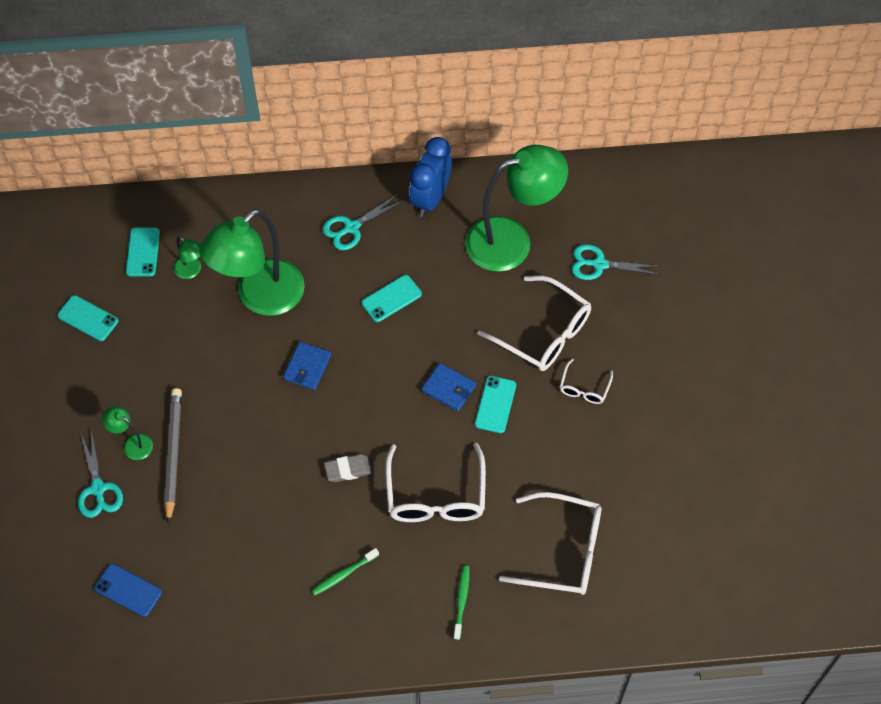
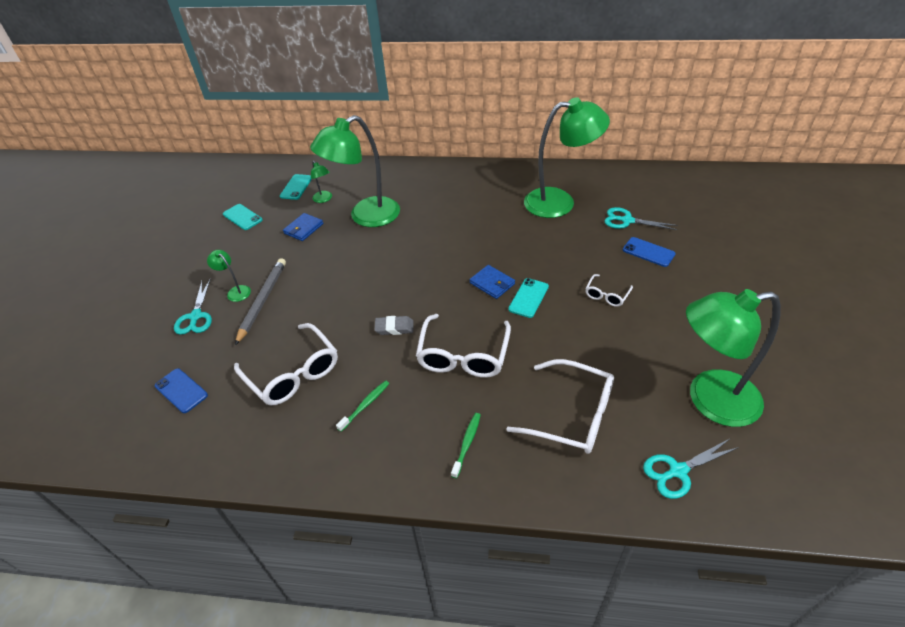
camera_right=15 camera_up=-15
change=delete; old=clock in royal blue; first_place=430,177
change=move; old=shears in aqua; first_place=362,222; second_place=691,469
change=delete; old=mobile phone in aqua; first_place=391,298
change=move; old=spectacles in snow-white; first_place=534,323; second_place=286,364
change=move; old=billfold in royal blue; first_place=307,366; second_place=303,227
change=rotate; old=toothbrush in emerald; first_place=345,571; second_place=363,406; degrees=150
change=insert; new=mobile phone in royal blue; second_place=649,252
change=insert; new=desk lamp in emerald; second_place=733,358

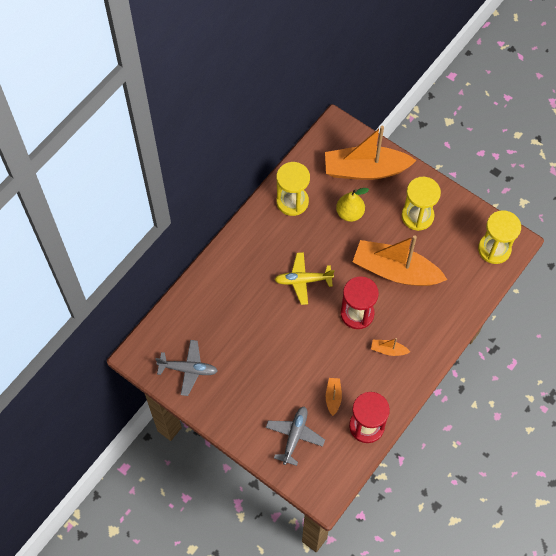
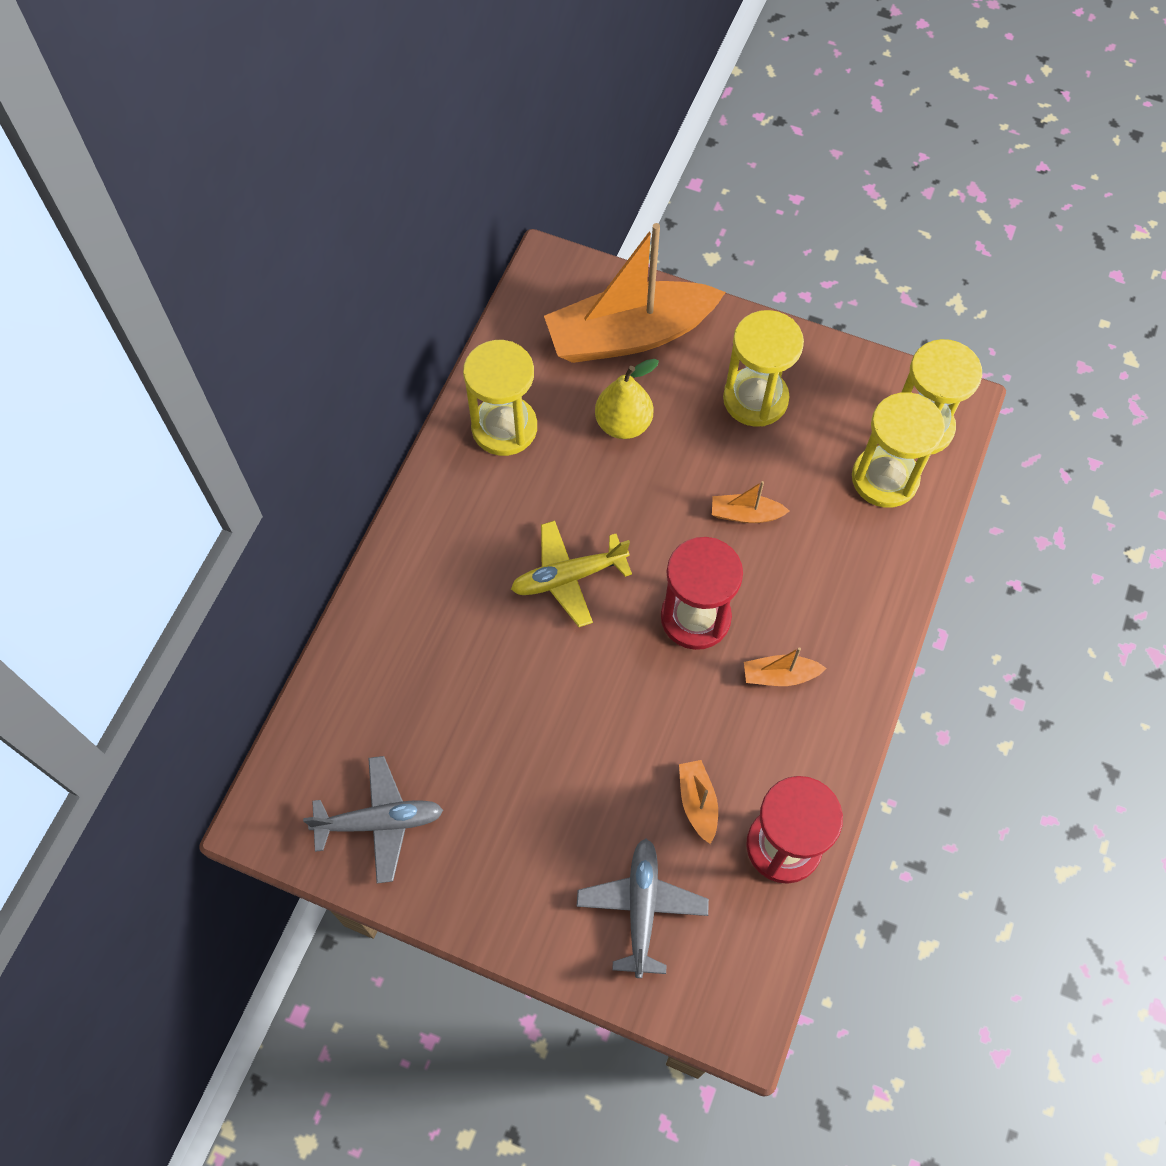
camera_right=-15 camera_up=0
change=resize; old=boat in orange-coloured; first_place=400,260; second_place=750,502; factor=0.4
change=insert; new=hourglass in golden; second_place=898,450

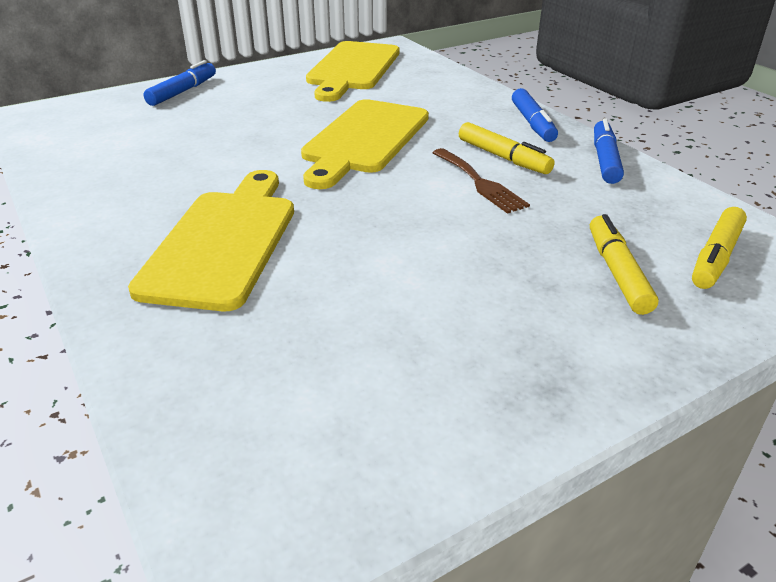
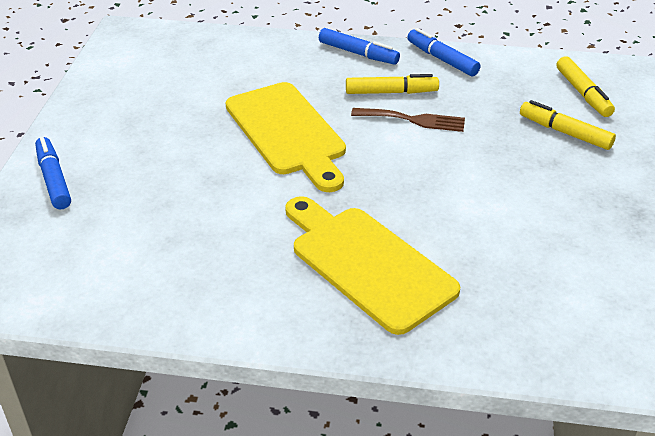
camera_right=-50 camera_up=5
change=delete; old=cutting board in golden; first_place=353,71

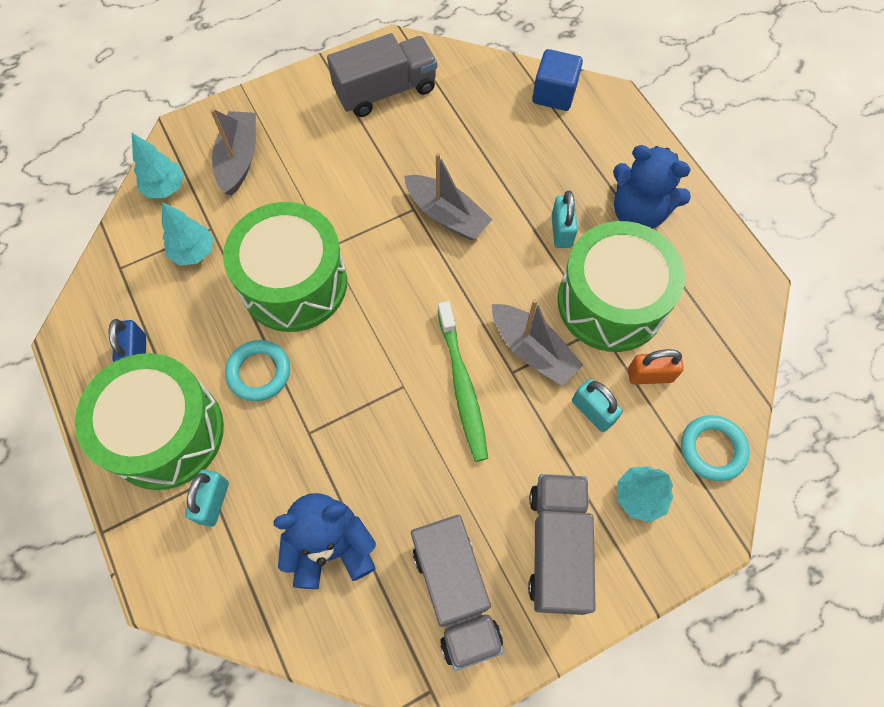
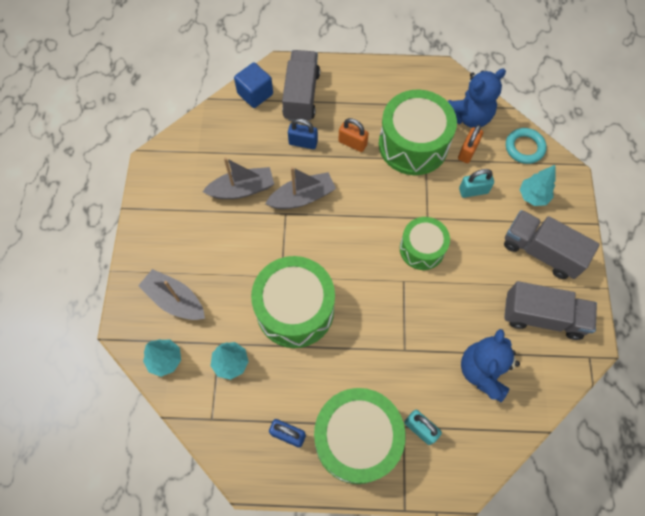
camera_right=-60 camera_up=0
change=move; old=toy truck in grey; first_place=382,75; second_place=301,85
change=move; old=stuffed bear in royal blue; first_place=652,187; second_place=477,98
change=recolor; old=padlock in aqua; new=padlock in orange-coloured; first_place=565,219; second_place=353,135
change=move; old=boat in grey; first_place=537,342; second_place=238,178
change=replace; old=toothbrush in emerald; new=toy drum in emerald; first_place=463,381; second_place=425,243
change=delete; old=torus in aqua; first_place=257,370
change=insert; new=padlock in royal blue; second_place=303,134

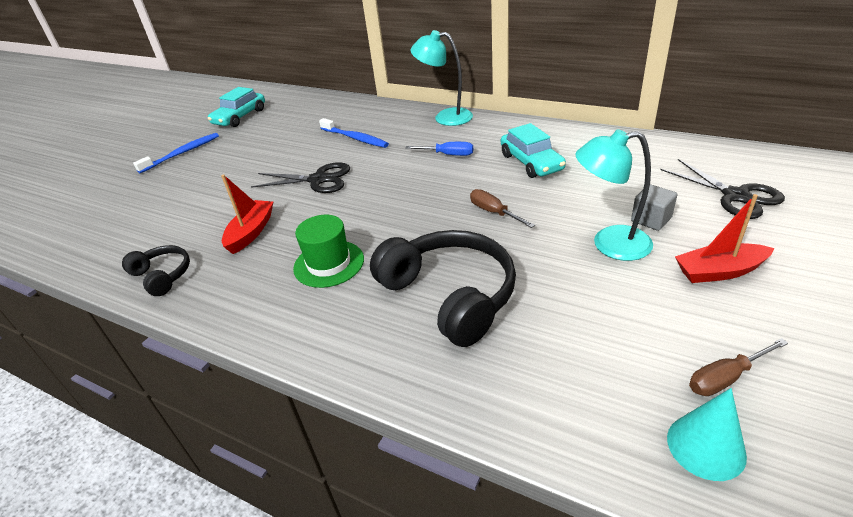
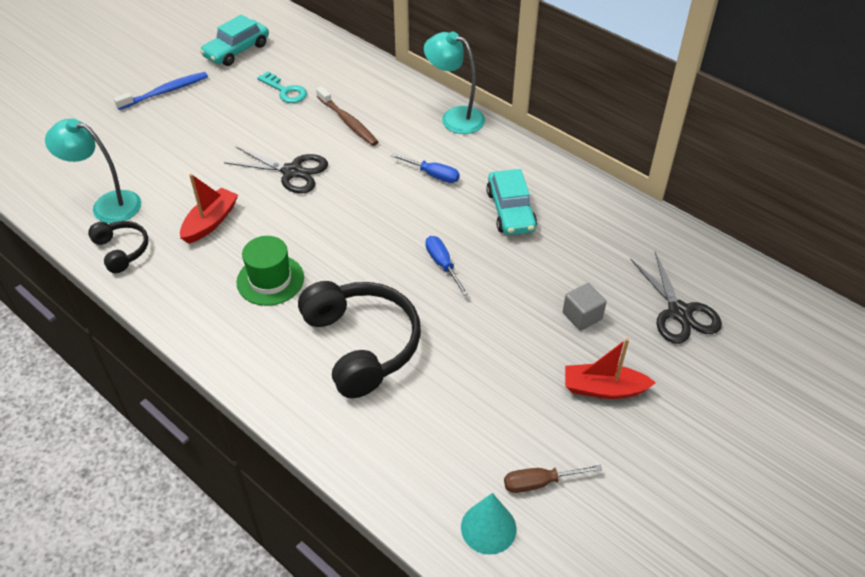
camera_right=10 camera_up=10
change=recolor; old=toothbrush in royal blue; new=toothbrush in dark brown; first_place=354,133; second_place=347,116
change=move; old=desk lamp in aqua; first_place=614,195; second_place=93,170
change=recolor; old=hand screwdriver in dark brown; new=hand screwdriver in royal blue; first_place=502,208; second_place=447,265
change=insert; new=door key in aqua; second_place=282,87

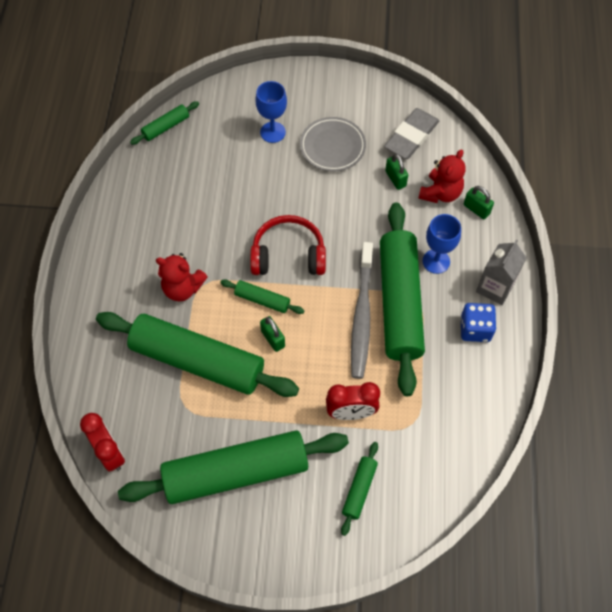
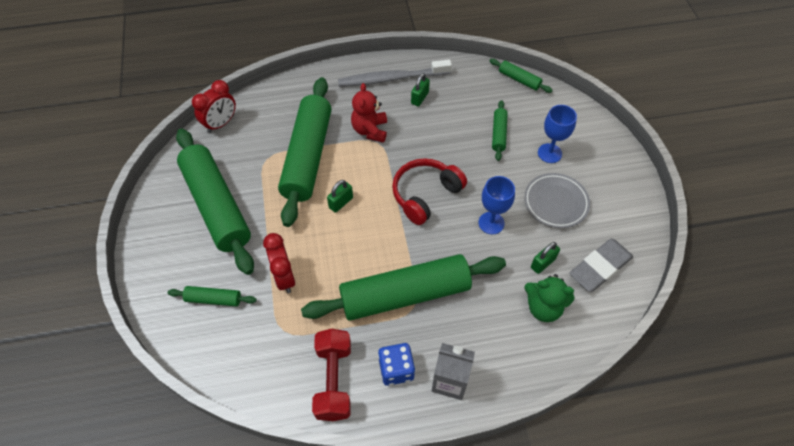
camera_right=75 camera_up=-5
change=rotate; old=pencil eraser in grey; first_place=411,133; second_place=601,265; degrees=-60
change=recolor; old=stuffed bear in crimson; new=stuffed bear in emerald; first_place=441,176; second_place=549,298
change=move; old=padlock in emerald; first_place=479,202; second_place=420,89
change=move; old=chalice in royal blue; first_place=442,244; second_place=497,205
change=rotate; old=headset in crimson; first_place=288,245; second_place=429,191; degrees=-120
change=move; old=toothbrush in grey; first_place=362,310; second_place=395,73
change=move; old=dough roller in emerald; first_place=262,297; second_place=500,130
change=insert; new=free weight in crimson; second_place=331,375

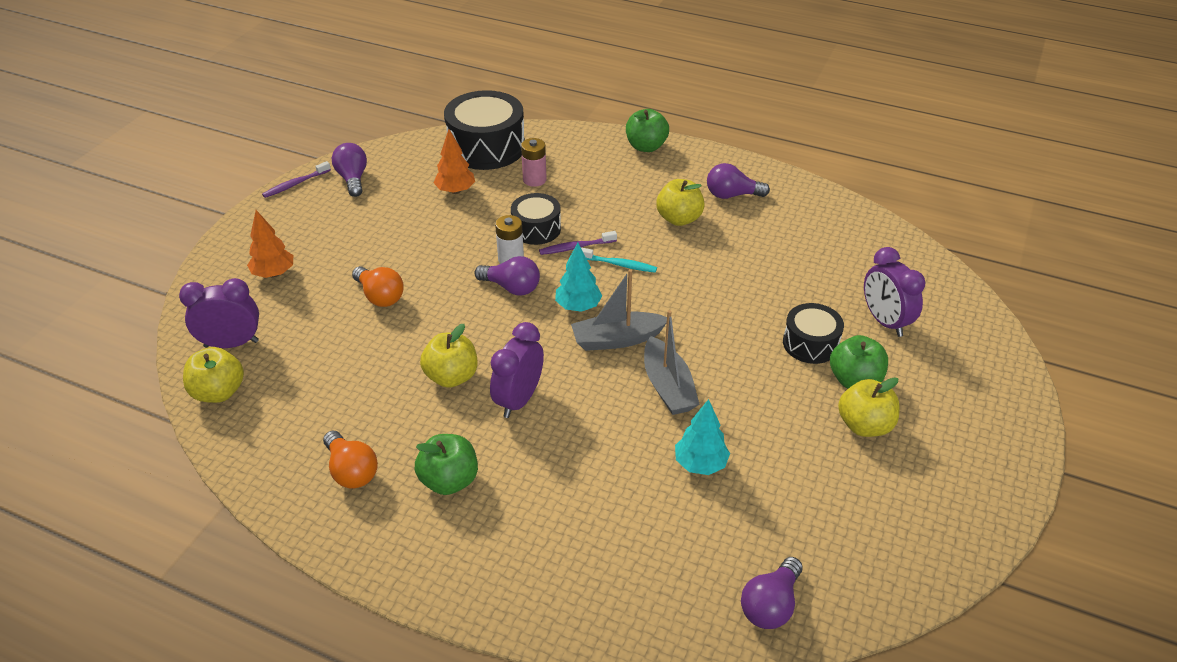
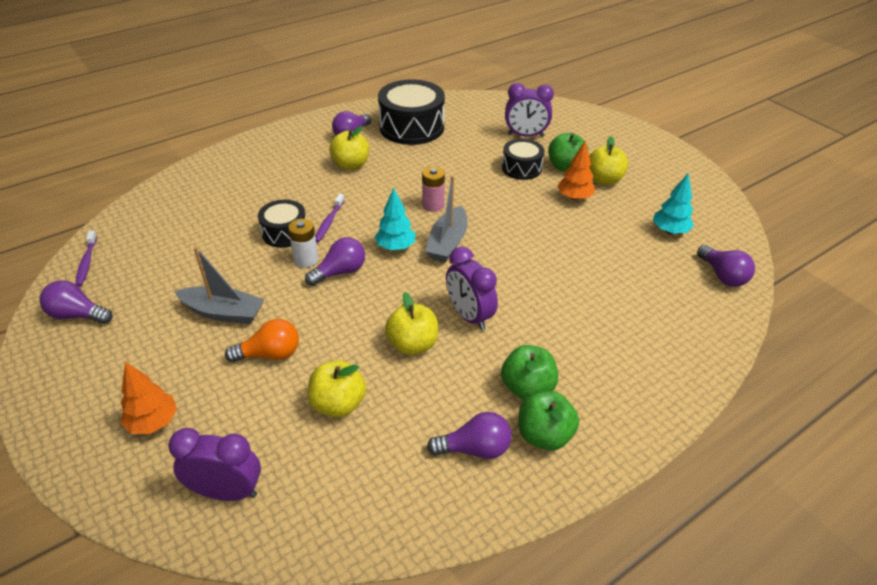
camera_right=-60 camera_up=0
change=move; old=toy drum in ebony; first_place=484,130; second_place=411,112
change=move; old=apple fruit in emerald; first_place=647,130; second_place=549,421
change=move; old=fir tree in orange-coloured; first_place=454,161; second_place=576,170
change=move; old=battery in rose-pink; first_place=534,162; second_place=433,189
change=move; old=toothbrush in violet; first_place=296,179; second_place=86,258
change=delete; old=toothbrush in aqua; first_place=619,260
change=rotate; old=clock in violet; first_place=219,313; second_place=214,464; degrees=75
change=move; old=boat in grey; first_place=671,362; second_place=219,285
change=move; old=apple fruit in golden; first_place=213,375; second_place=337,388
change=move; old=fir tree in aqua; first_place=702,437; second_place=673,203
change=recolor; old=light bulb in orange-coloured; new=light bulb in violet; first_place=350,460; second_place=469,435

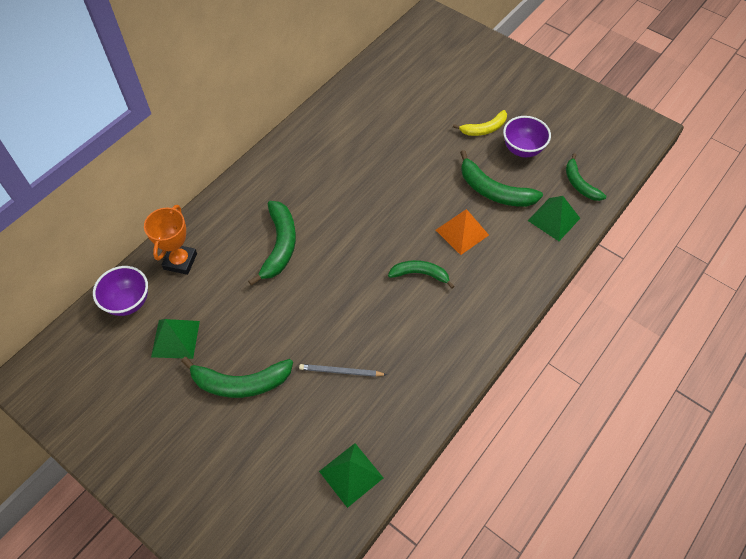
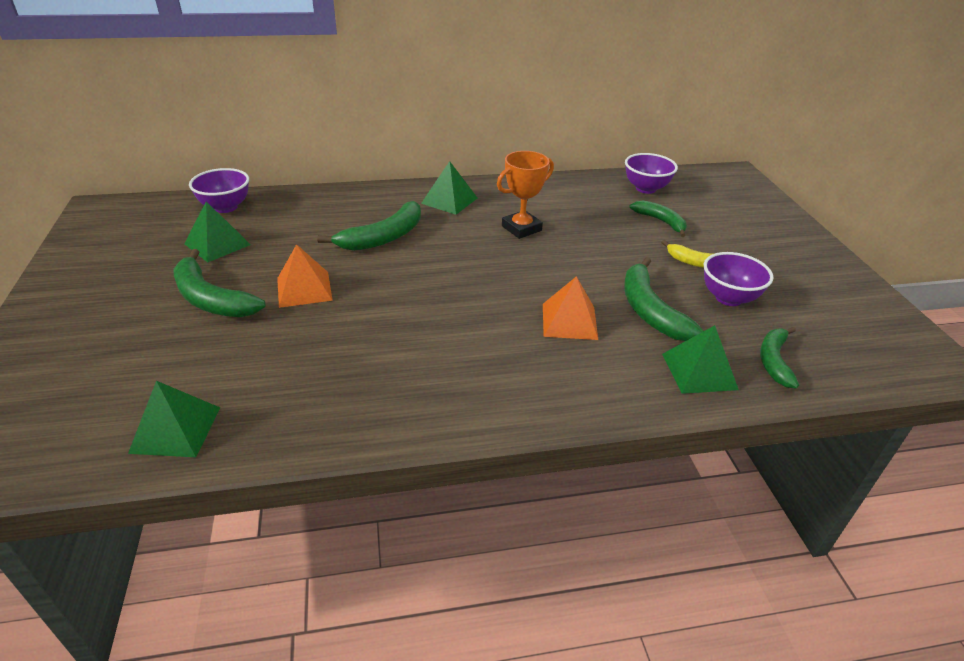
camera_right=40 camera_up=-20
change=move; old=prize cup in orange-coloured; first_place=170,240; second_place=525,195
change=move; old=banana fruit in emerald; first_place=421,274; second_place=658,219
change=delete; old=pencil in grey; first_place=343,370
change=insert; new=serving bowl in violet; second_place=651,173
change=insert; new=solid pyramid in emerald; second_place=449,188
change=insert; new=solid pyramid in orange-coloured; second_place=305,276

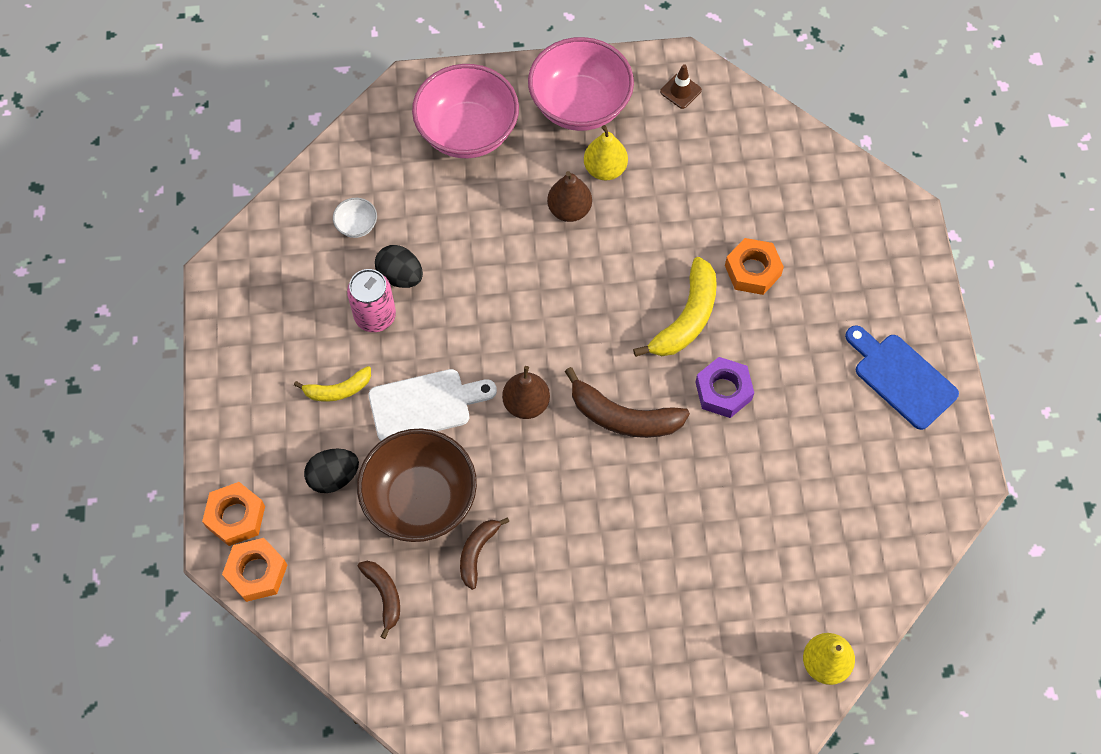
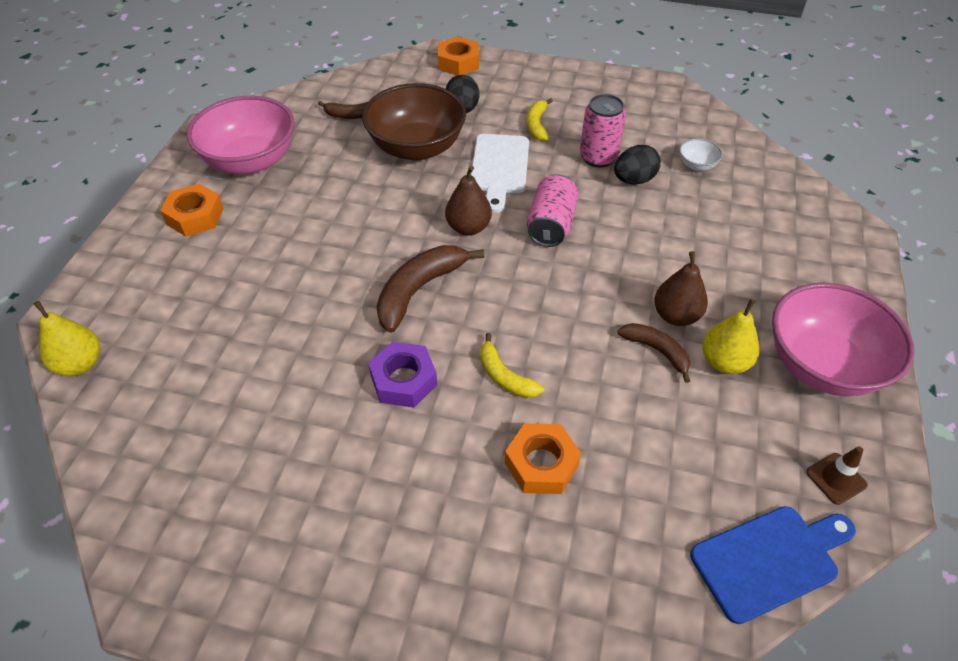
camera_right=110 camera_up=-15
change=move; old=serving bowl in rose-pink; first_place=465,111; second_place=241,135
change=resize; old=banana fruit in golden; first_place=675,307; second_place=512,365; factor=0.6
change=move; old=cutting board in royal blue; first_place=902,377; second_place=773,565
change=move; old=banana fruit in dark brown; first_place=484,553; second_place=653,353
change=move; old=nut in orange-coloured; first_place=254,570; second_place=192,210
change=insert; new=soda can in rose-pink; second_place=553,211

